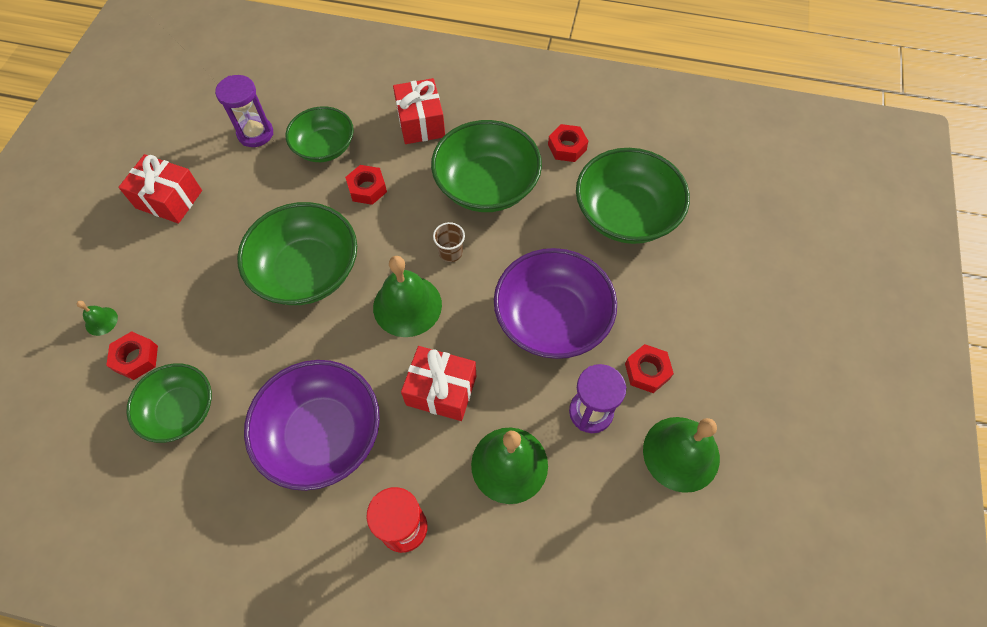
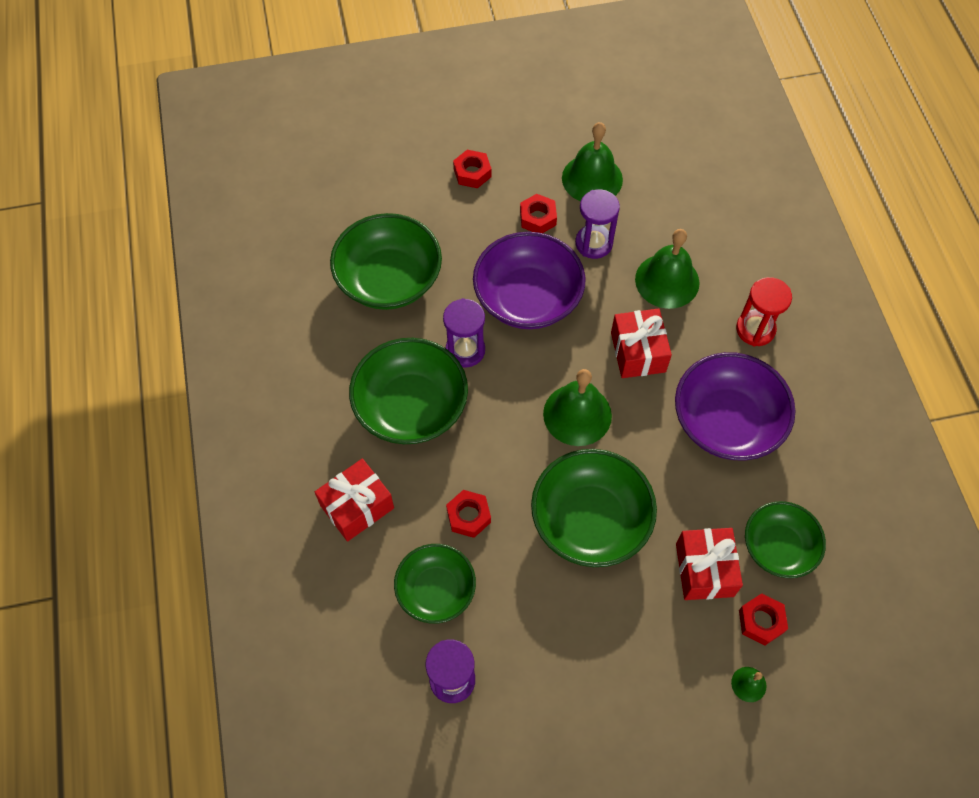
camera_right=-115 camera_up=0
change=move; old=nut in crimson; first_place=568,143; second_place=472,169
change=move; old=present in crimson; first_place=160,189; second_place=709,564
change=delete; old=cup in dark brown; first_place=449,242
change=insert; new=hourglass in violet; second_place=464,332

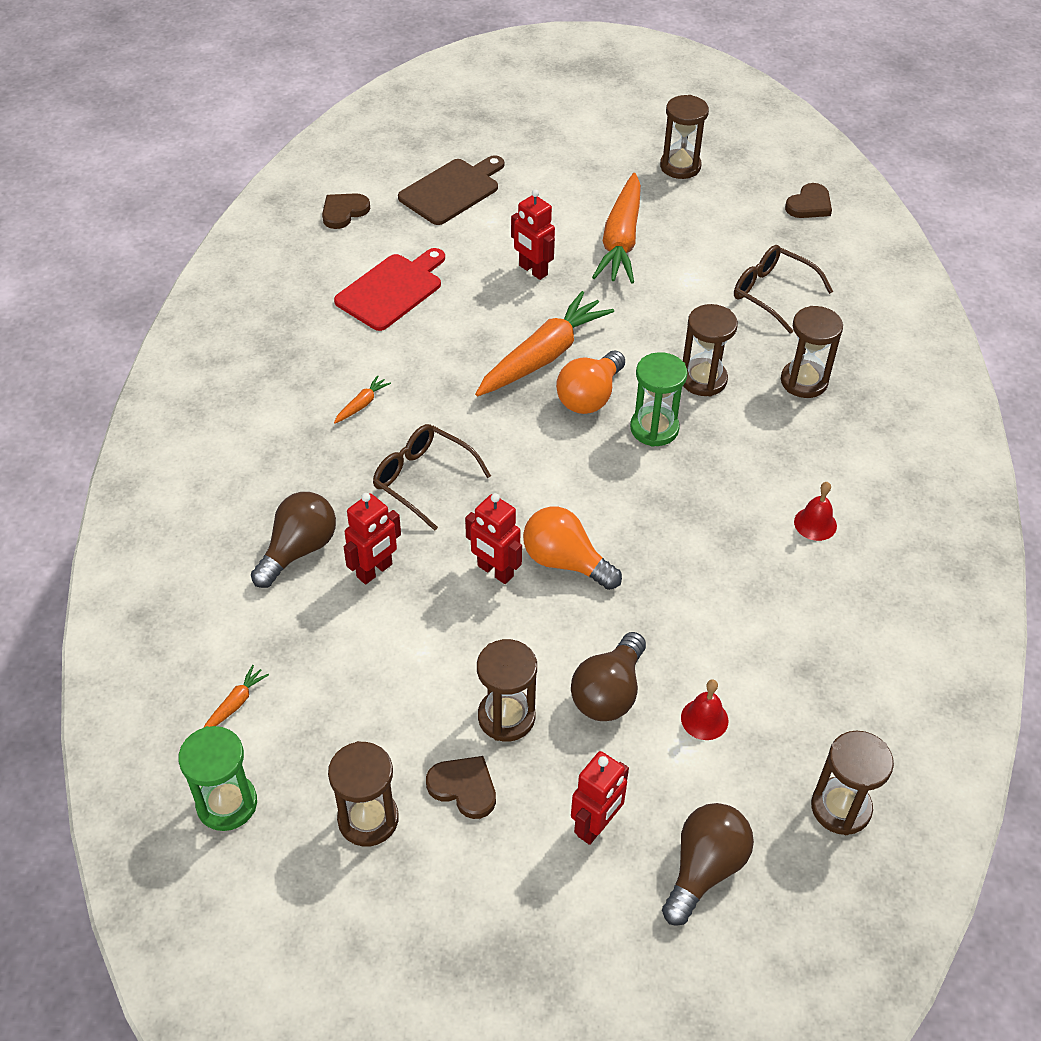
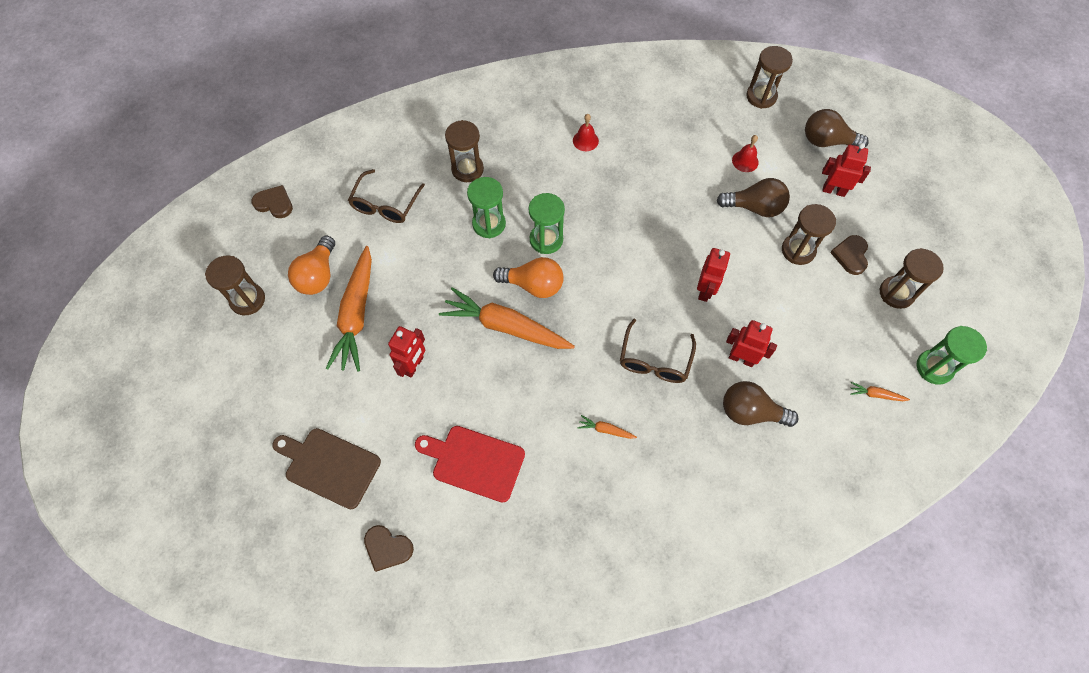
camera_right=-110 camera_up=15
change=rotate; old=toy carrot in orange-coloured; first_place=616,228; second_place=349,308; degrees=105
change=recolor; old=hourglass in dark brown; new=hourglass in emerald; first_place=710,350; second_place=486,207
change=move; old=light bulb in orange-coloured; first_place=572,548; second_place=311,265

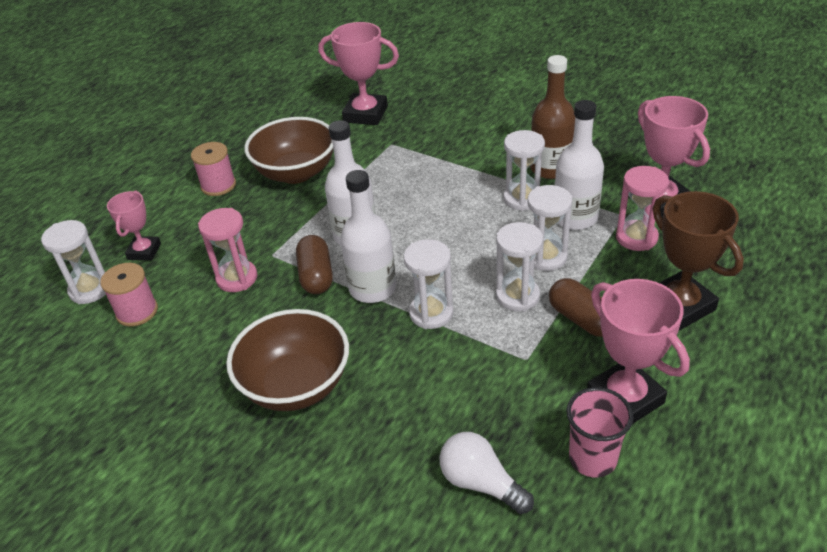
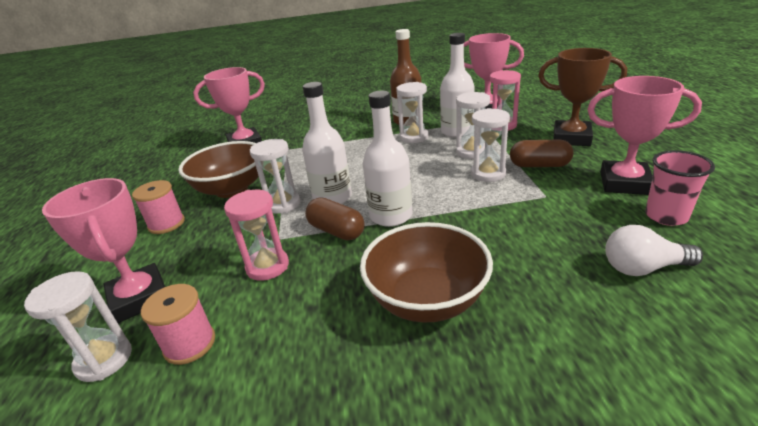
camera_right=-40 camera_up=-10
change=resize; old=prize cup in rose-pink; first_place=134,226; second_place=103,250; factor=1.66
change=move; old=hourglass in snow-white; first_place=428,284; second_place=275,176

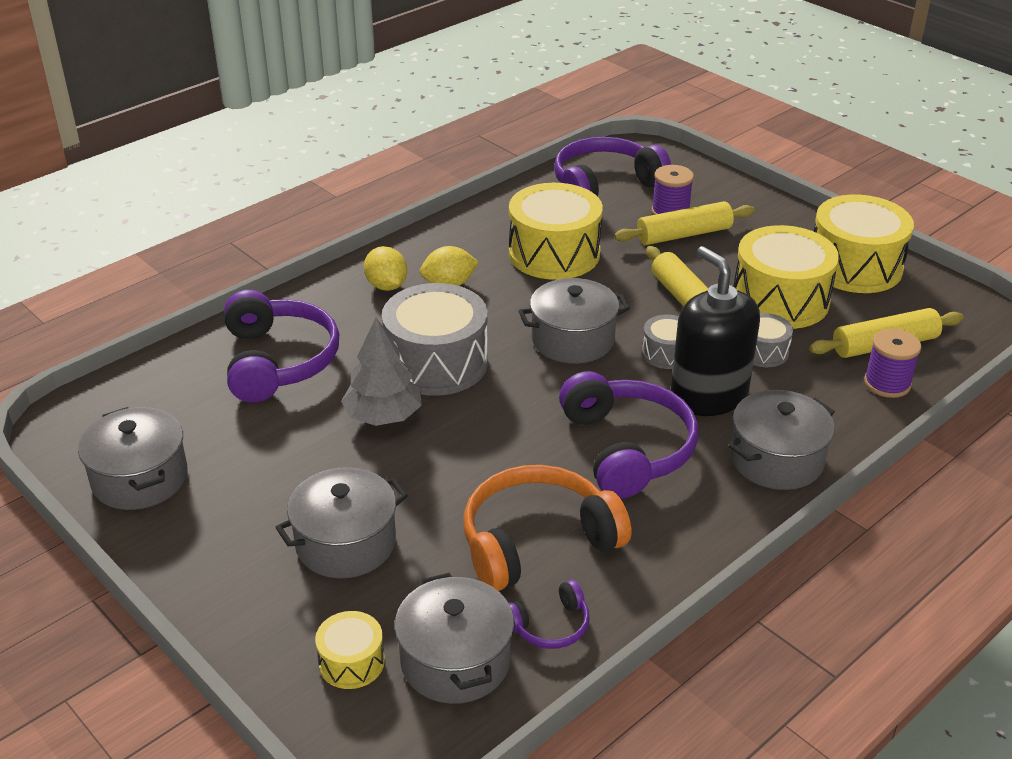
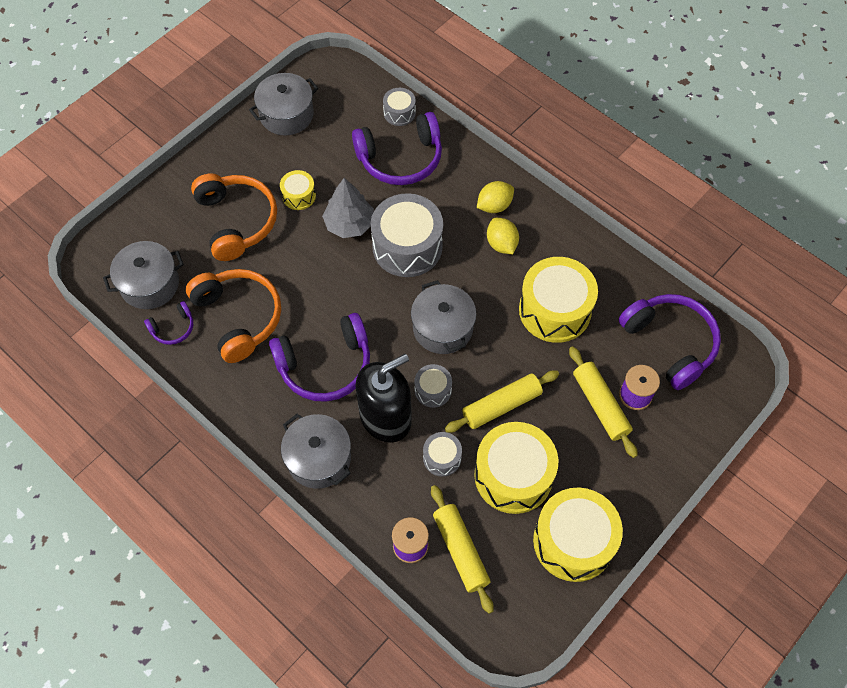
camera_right=85 camera_up=25
change=replace; old=cooking pot in grey; new=headset in orange-coloured; first_place=341,522; second_place=234,217
change=rotate; old=headset in violet; first_place=549,614; second_place=168,323; degrees=-90
change=move; old=toy drum in golden; first_place=350,650; second_place=298,190
change=insert; new=toy drum in grey; second_place=399,107

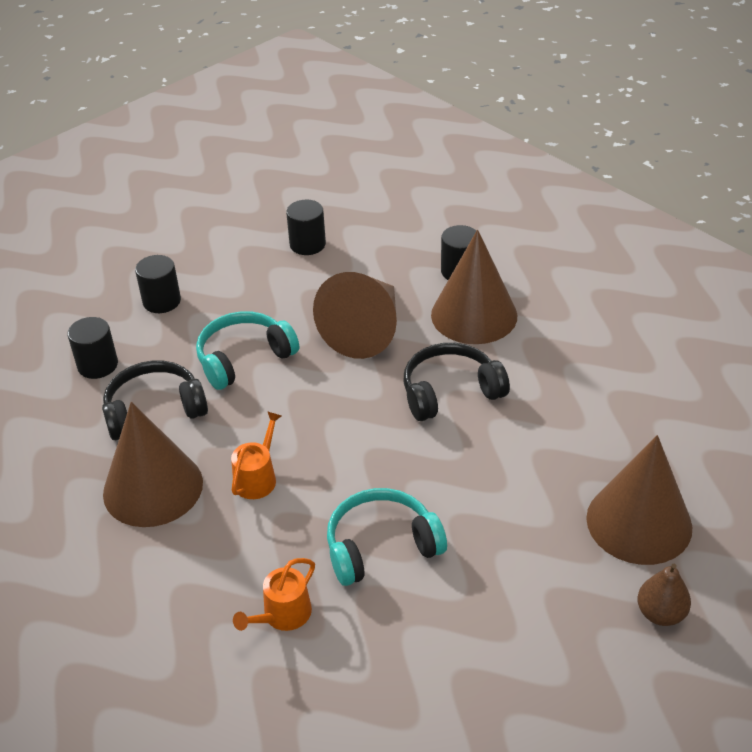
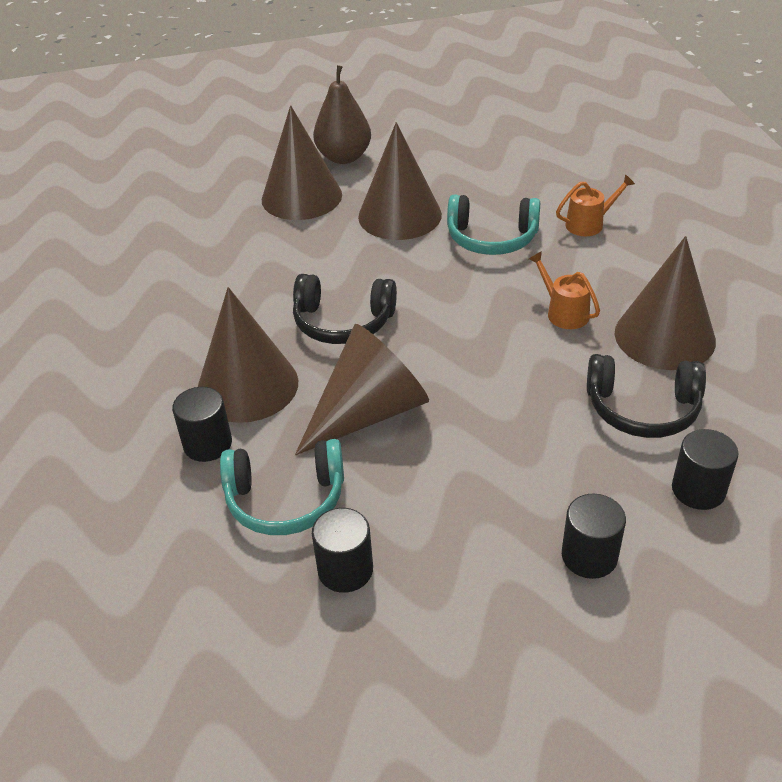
camera_right=-150 camera_up=0
change=move; old=headset in aqua; first_place=247,350; second_place=282,487
change=rotate; old=watering can in orange-coloured; first_place=256,455; second_place=564,290; degrees=90
change=resize; old=pear fruit in dark brown; first_place=664,595; second_place=342,114; factor=1.61
change=insert; new=cone shape in dark brown; second_place=400,181

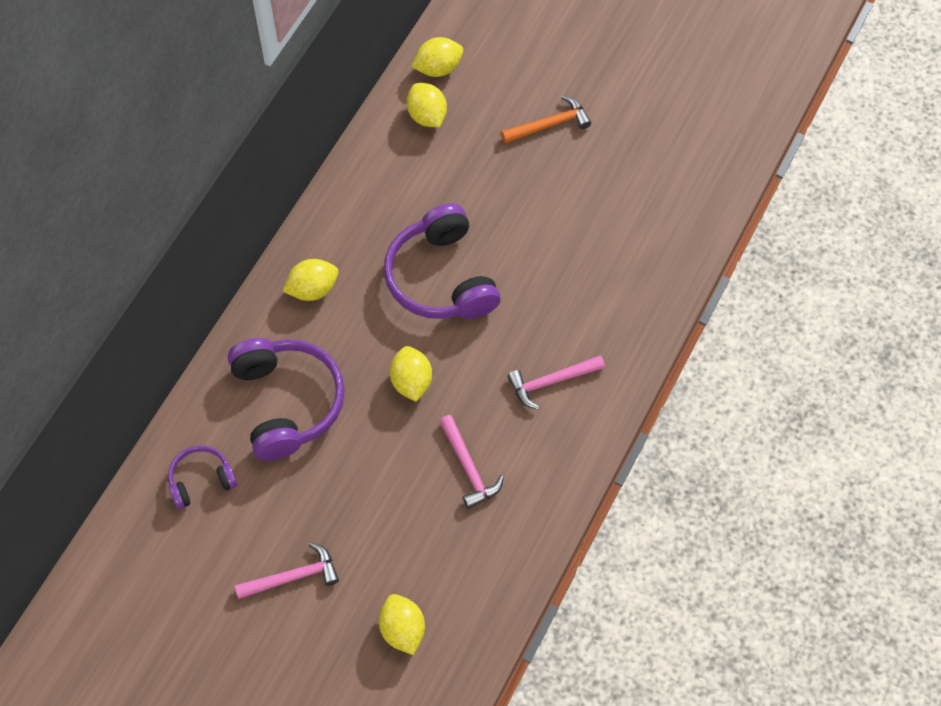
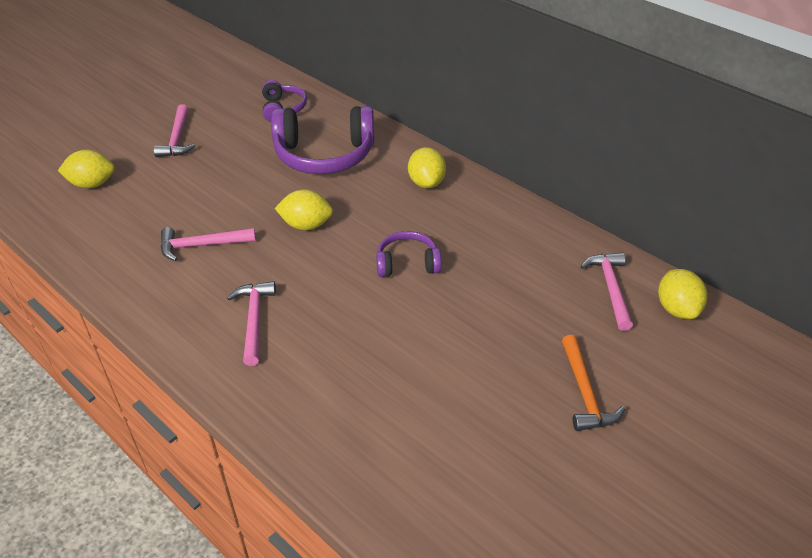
camera_right=105 camera_up=-20
change=replace; old=citrus fruit in golden; new=hammer in rose-pink; first_place=427,105; second_place=606,291
change=resize; old=headset in violet; first_place=442,261; second_place=408,254; factor=0.53

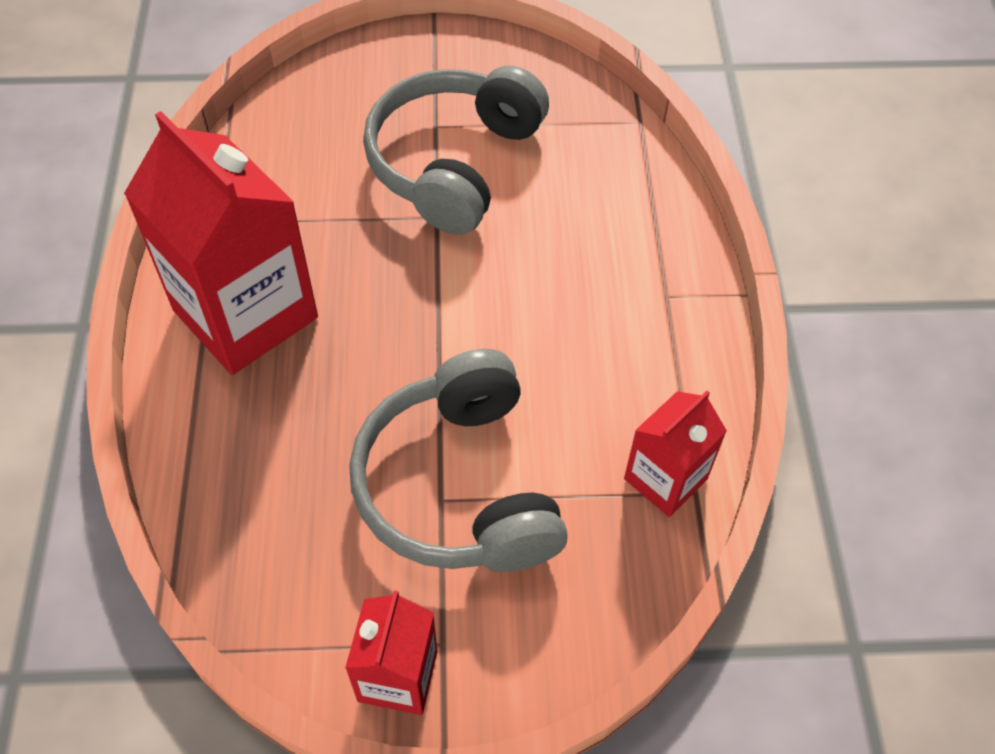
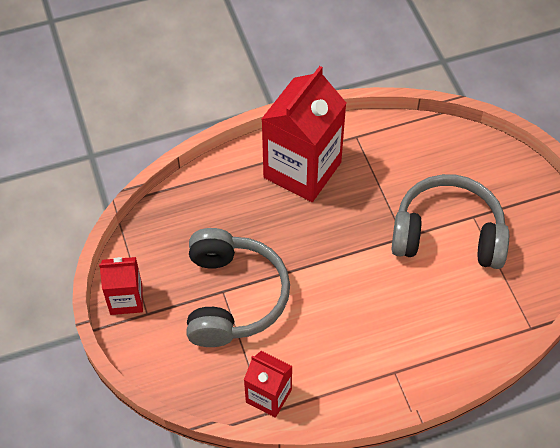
camera_right=75 camera_up=0
change=rotate; old=headset in grey; first_place=458,460; second_place=238,287; degrees=120

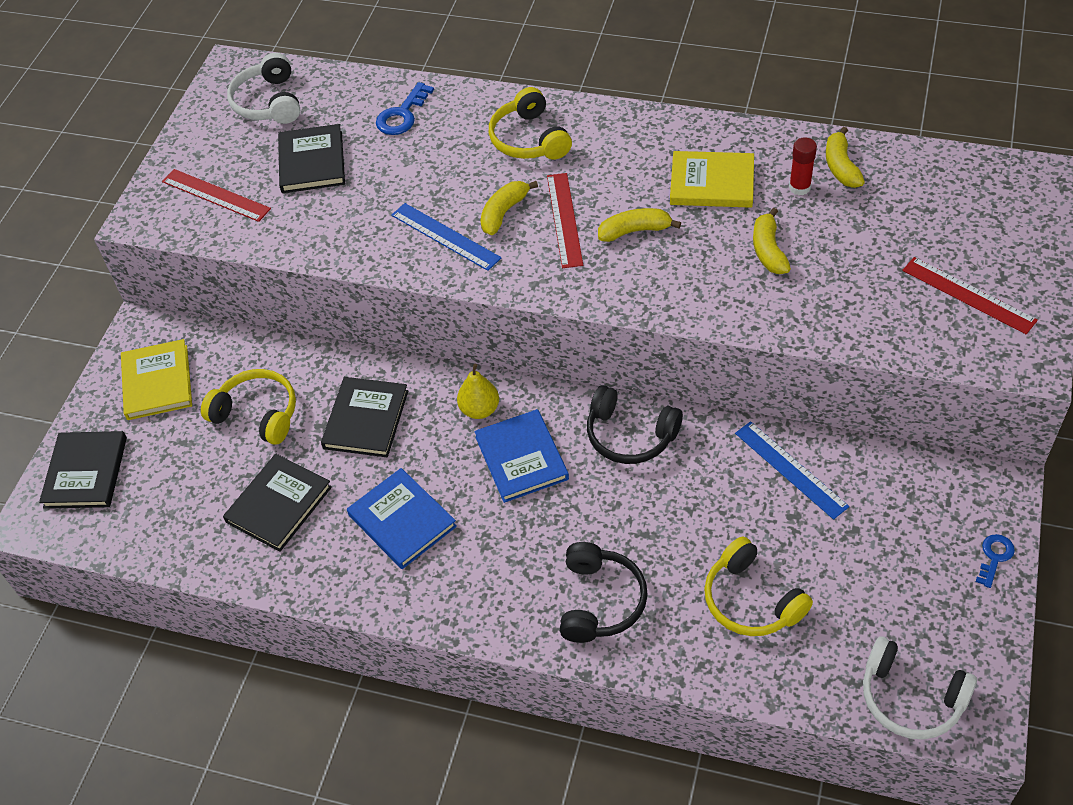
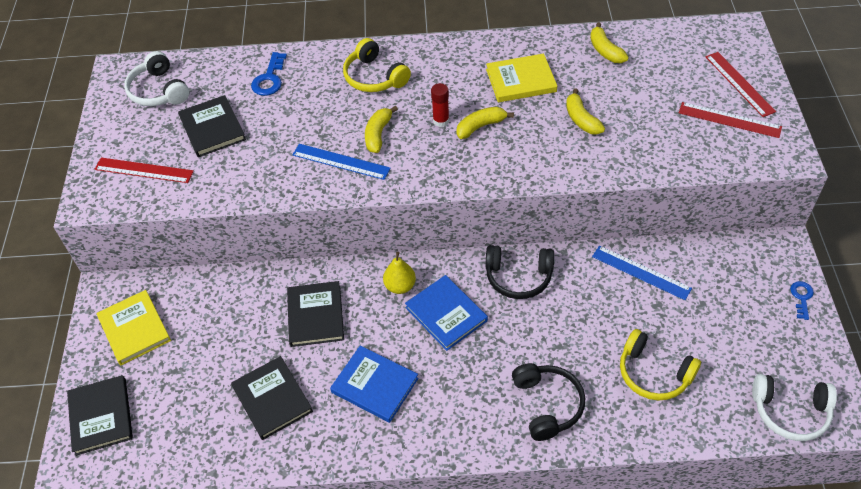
camera_right=-20 camera_up=0
change=move; old=glue stick in crimson; first_place=803,166; second_place=440,105
change=move; old=ruler in crimson; first_place=565,220; second_place=740,84
change=delete; old=headset in golden; first_place=248,407
change=rotate; old=book in ebony; first_place=277,503; second_place=272,398; degrees=-45

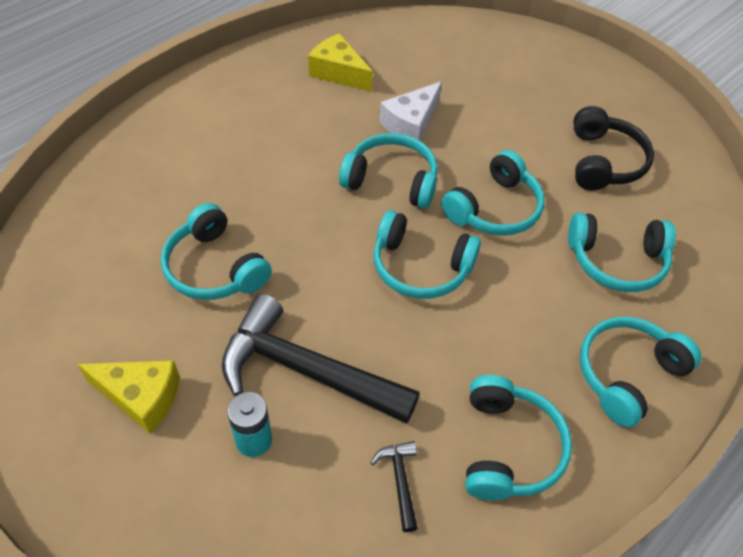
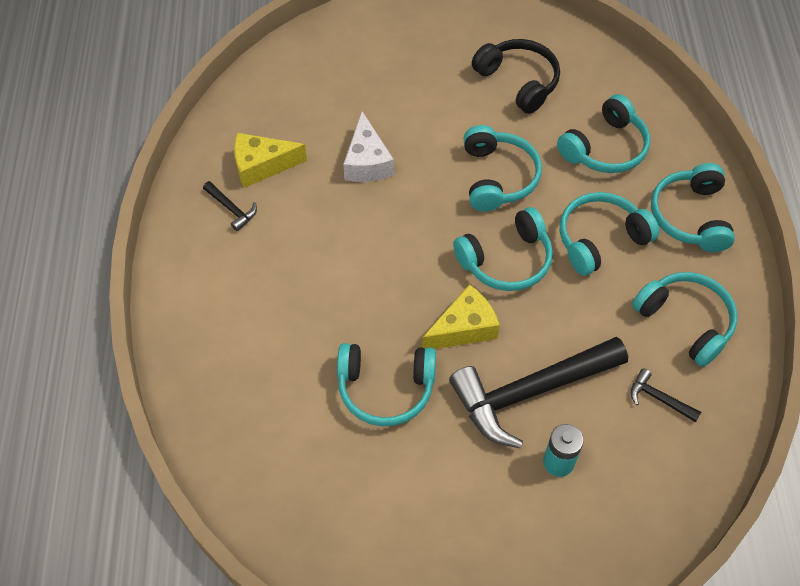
camera_right=-45 camera_up=5
change=move; old=headset in aqua; first_place=388,171; second_place=609,234
change=move; old=piece of cheese in golden; first_place=128,397; second_place=461,316
change=insert; new=hammer in ebony; second_place=230,206

